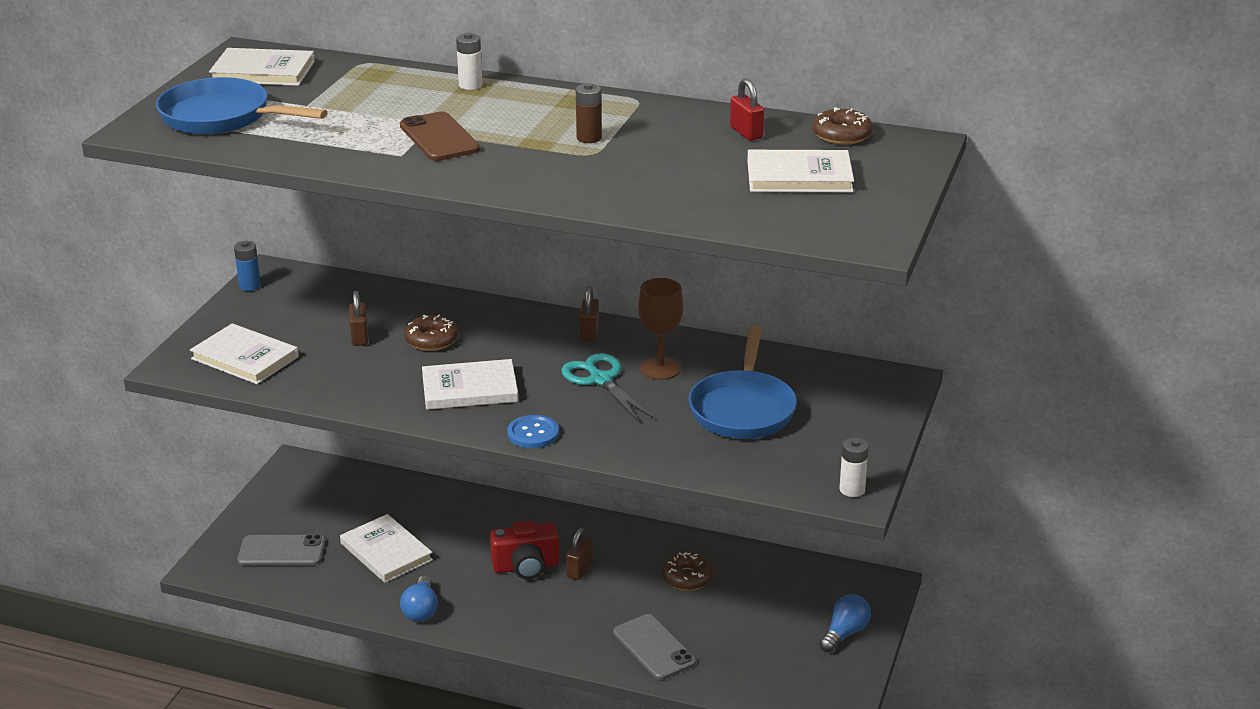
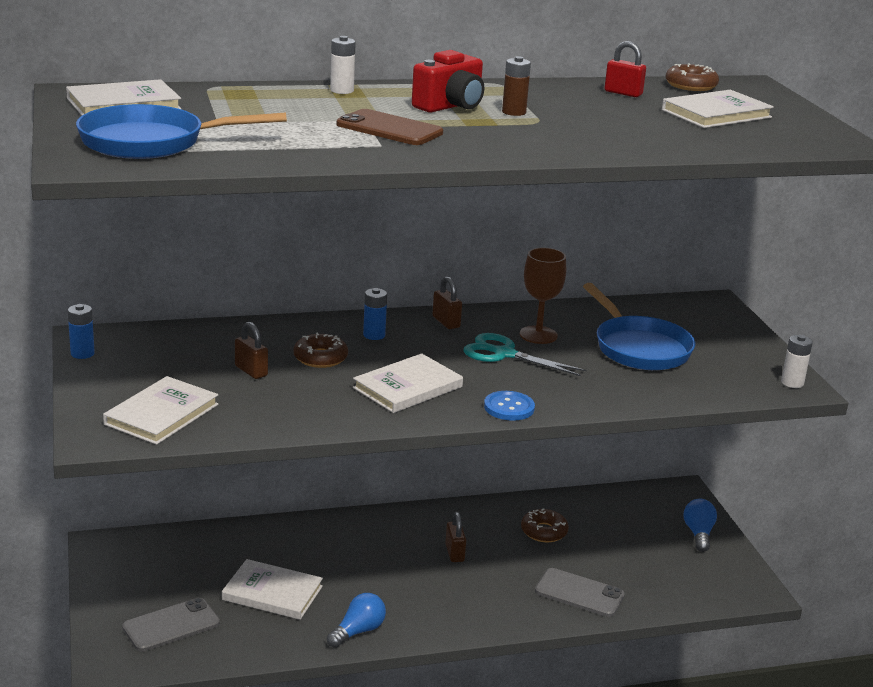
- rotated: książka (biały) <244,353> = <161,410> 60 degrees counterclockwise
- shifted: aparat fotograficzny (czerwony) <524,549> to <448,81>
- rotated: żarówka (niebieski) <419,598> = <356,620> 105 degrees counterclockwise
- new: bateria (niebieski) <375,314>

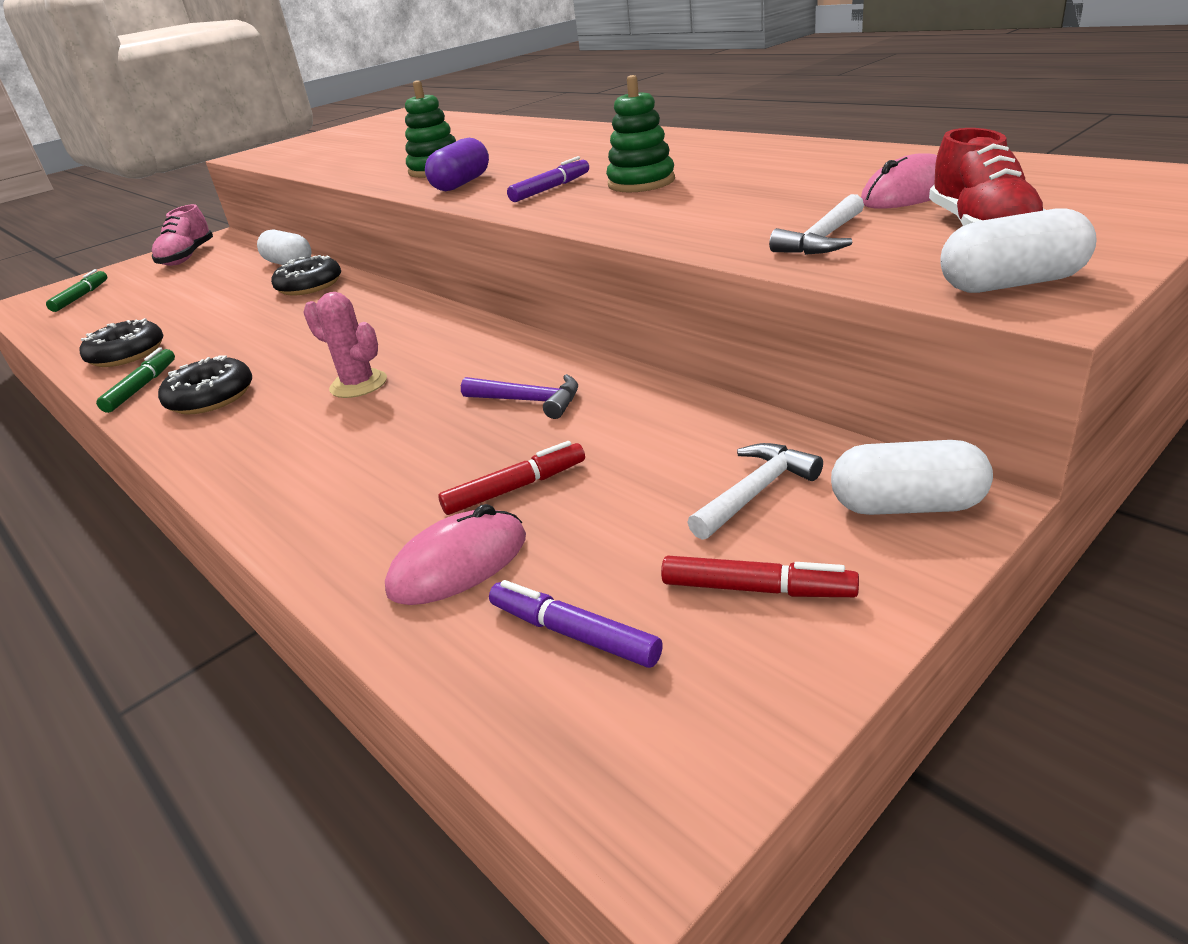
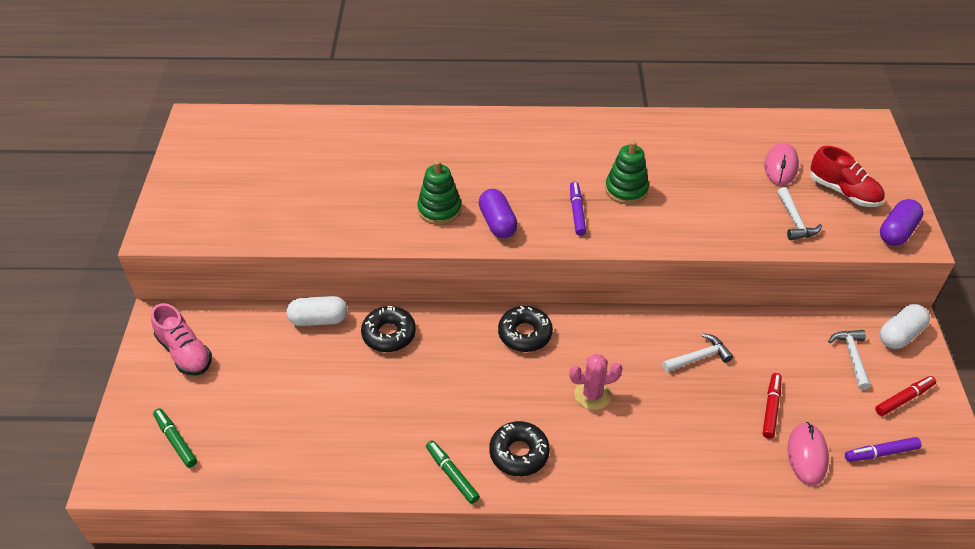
- repainted: kapsułka (biały) <1018,251> to kapsułka (fioletowy) <902,222>
- shifted: donut (czarny) <121,342> to <525,329>
- repainted: młotek (fioletowy) <519,396> to młotek (biały) <697,352>

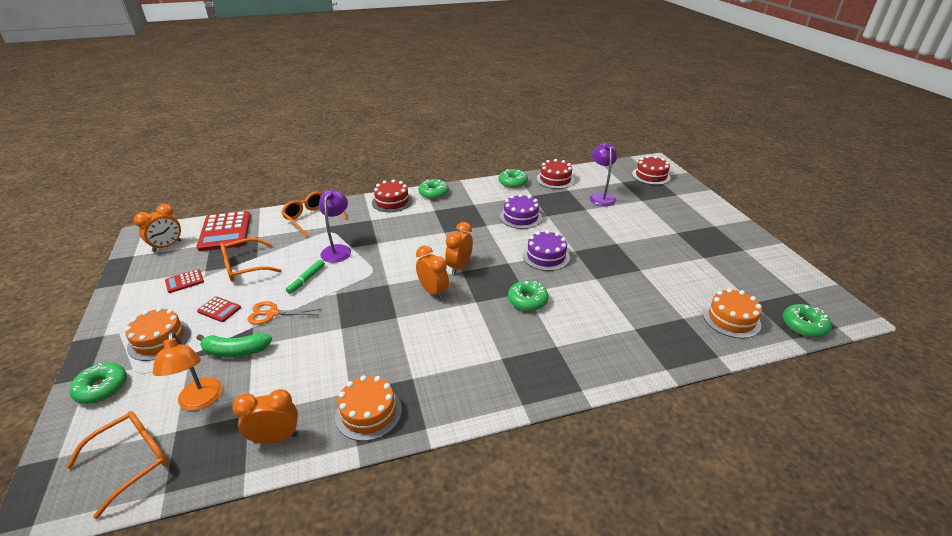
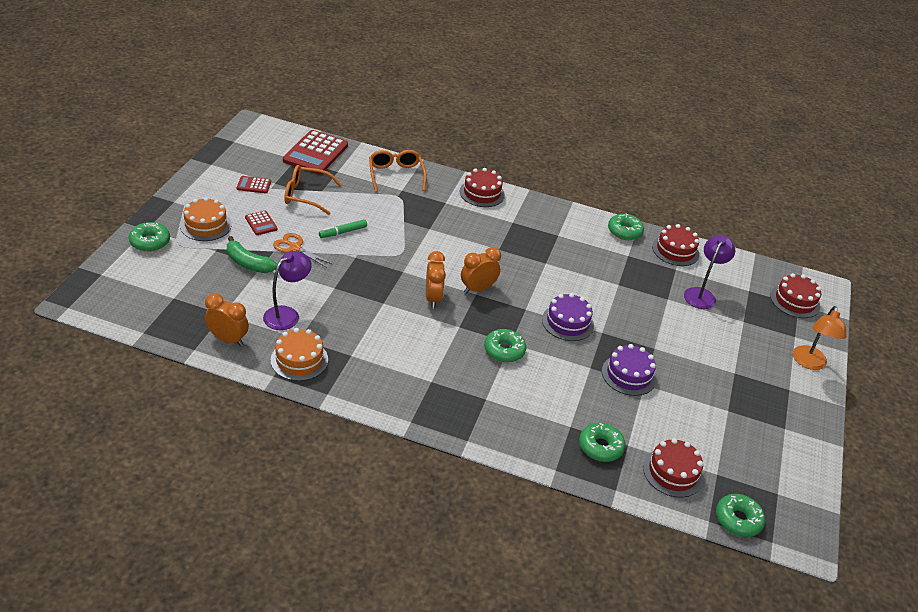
- shifted: donut (zielony) <433,189> to <602,442>
- shifted: lampka (fioletowy) <335,226> to <287,290>
- shifted: tort (fioletowy) <521,211> to <629,370>
- gone: budzik (pomarańczowy) <157,228>
- repainted: tort (pomarańczowy) <732,313> to tort (czerwony) <673,468>
- shifted: lampka (pomarańczowy) <188,371> to <820,338>
- gone: okulary (pomarańczowy) <117,465>

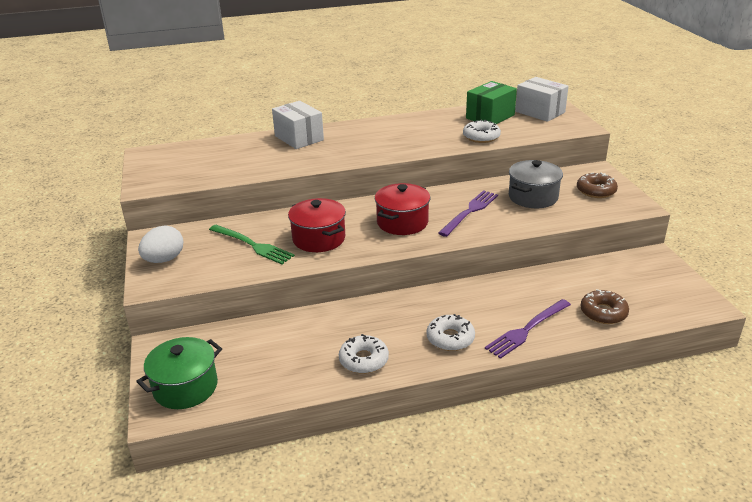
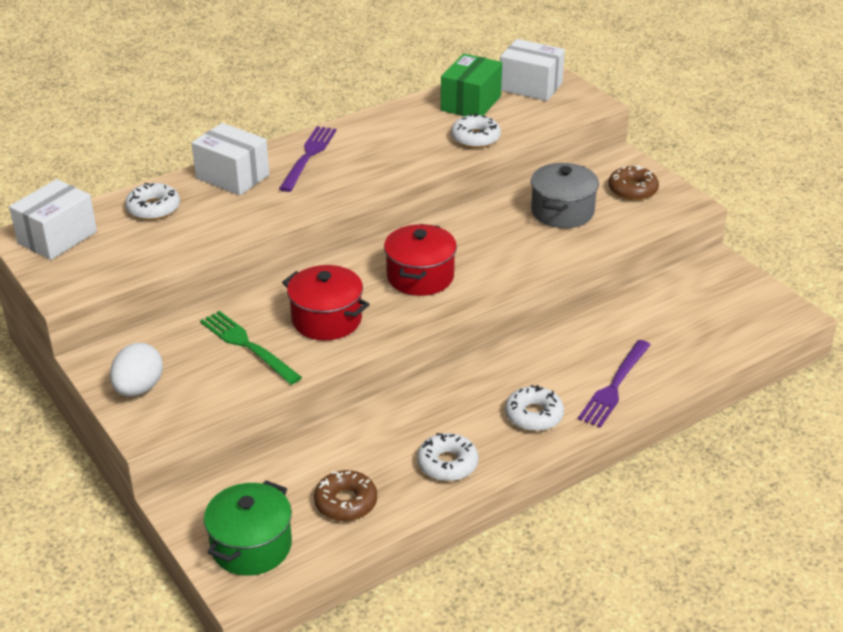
- shifted: widelec (fioletowy) <468,213> to <308,159>
- rotated: widelec (zielony) <252,244> = <251,348> 150 degrees counterclockwise
- shifted: donut (brązowy) <604,306> to <345,495>
- new: pudełko (biały) <53,219>
- new: donut (biały) <152,201>

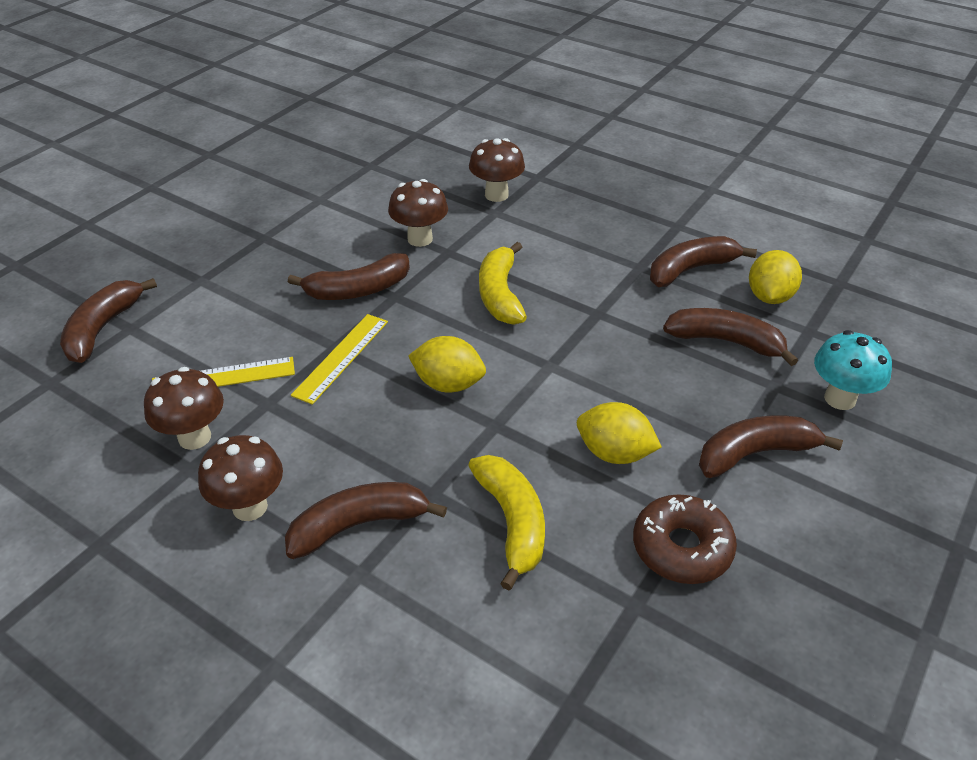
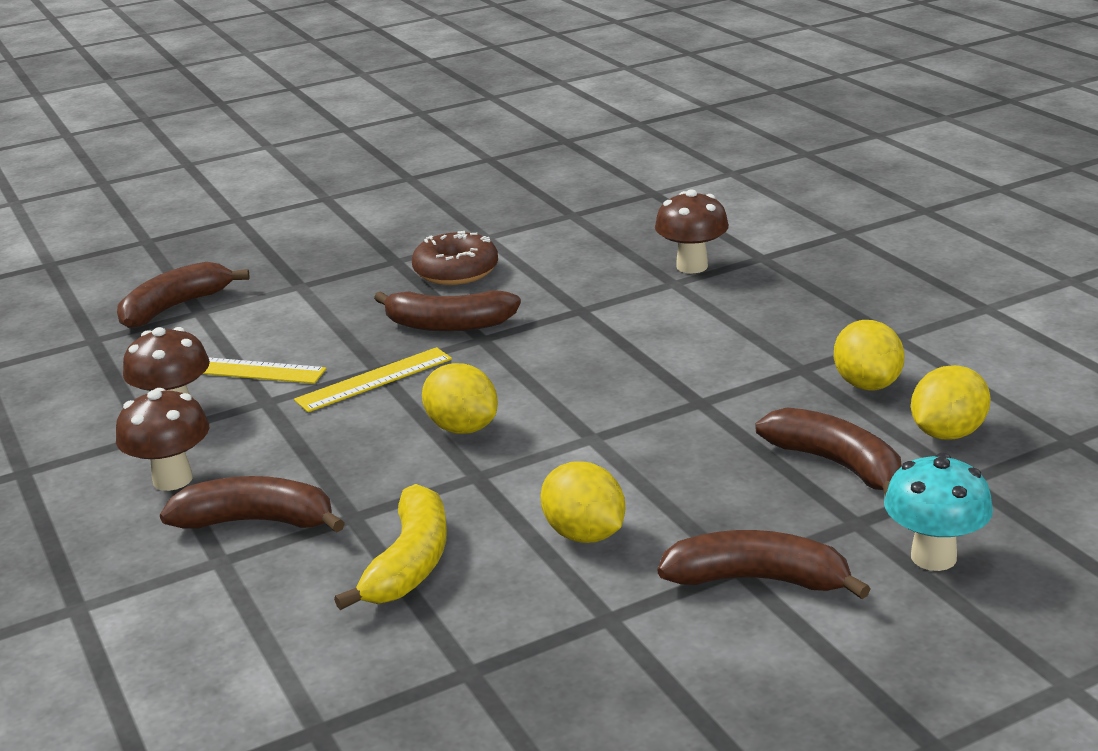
- gone: grzyb (brązowy) <418,213>
- swapped: banan (brązowy) <703,261> to cytryna (żółty) <869,355>
- gone: banan (żółty) <503,283>
- shifted: donut (brązowy) <685,539> to <455,258>

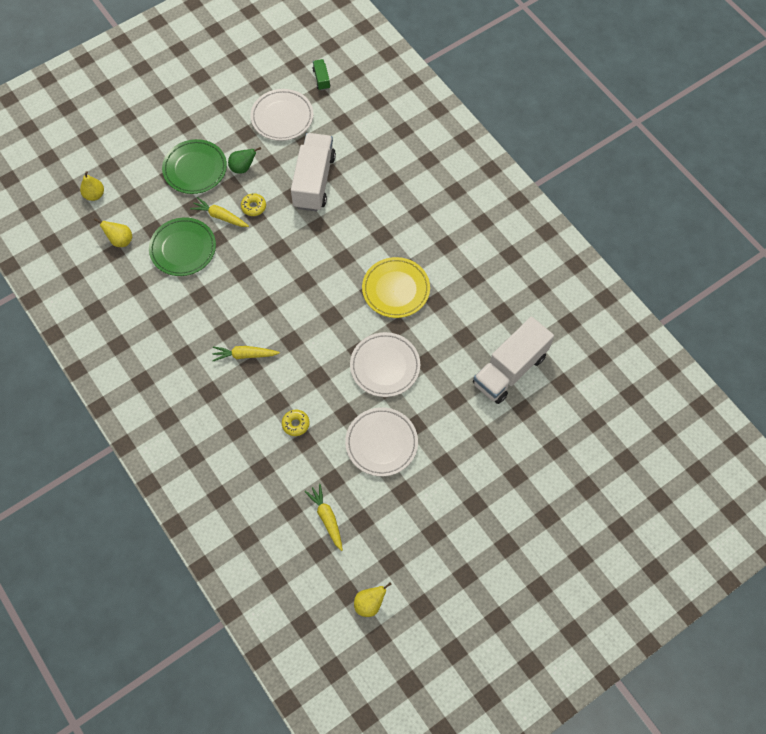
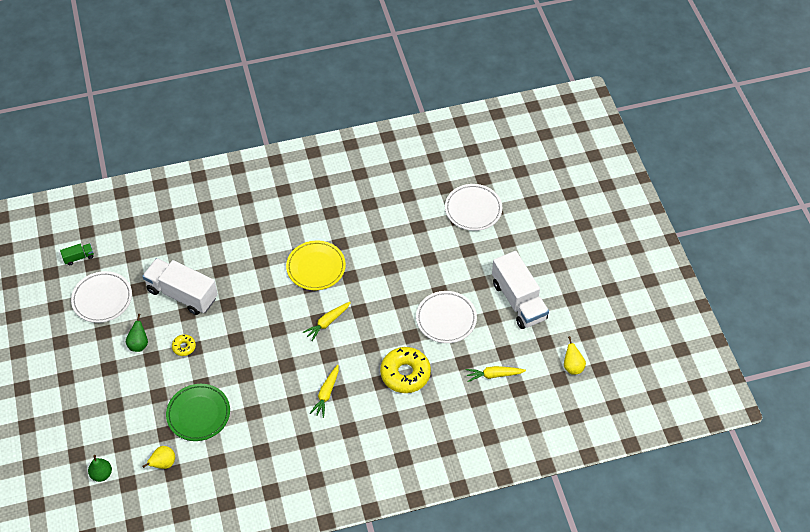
- rotated: ciężarówka (zielony) <321,75> = <77,254> 150 degrees clockwise
- gone: talerz (zielony) <194,166>
- repainted: gruszka (żółty) <92,186> to gruszka (zielony) <100,468>
- shifted: marchewka (żółty) <219,212> to <327,321>
- shifted: ciężarówka (biały) <513,360> to <520,290>
- shifted: talerz (biały) <385,364> to <473,207>
- scaled: donut (żółty) <296,423> = <405,370> x2.08

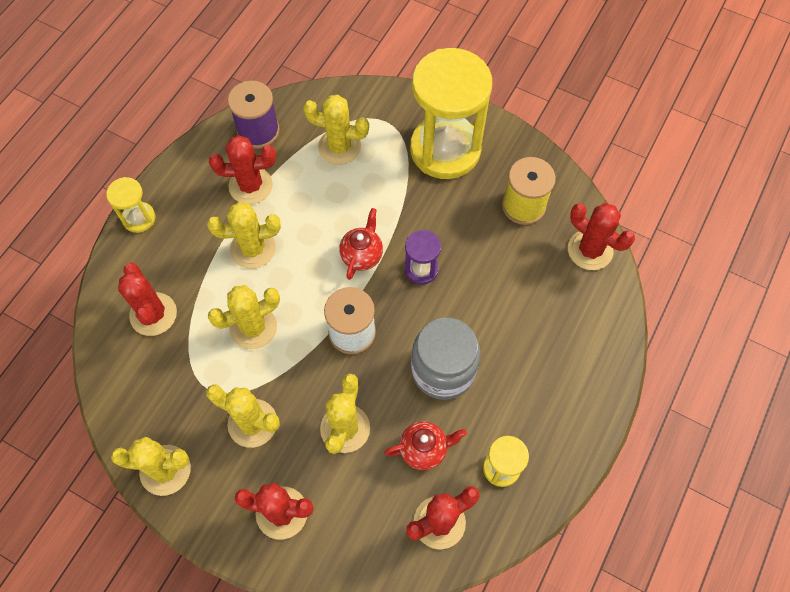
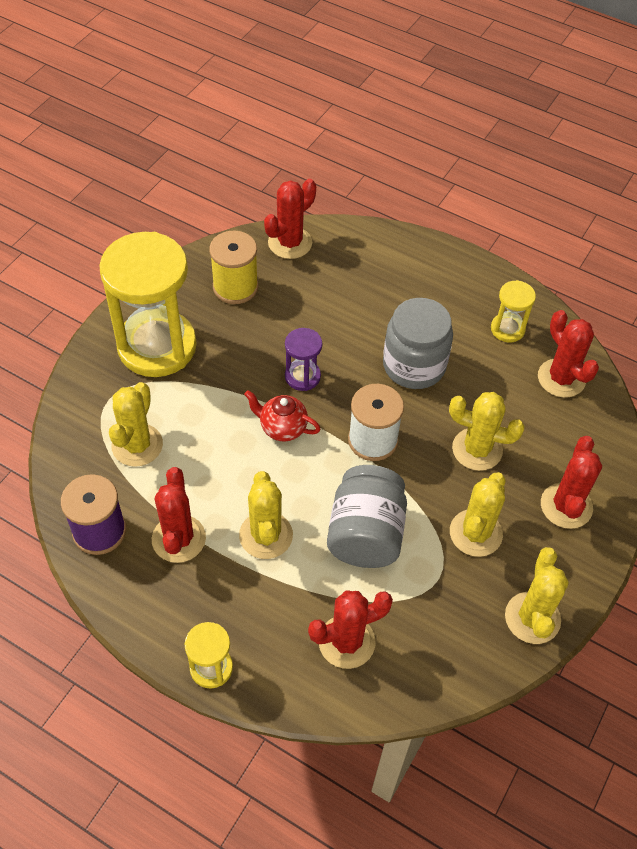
- swapped: kaktus (żółty) <244,317> to słoik (szary) <367,516>
- gone: imbryk (czerwony) <425,445>

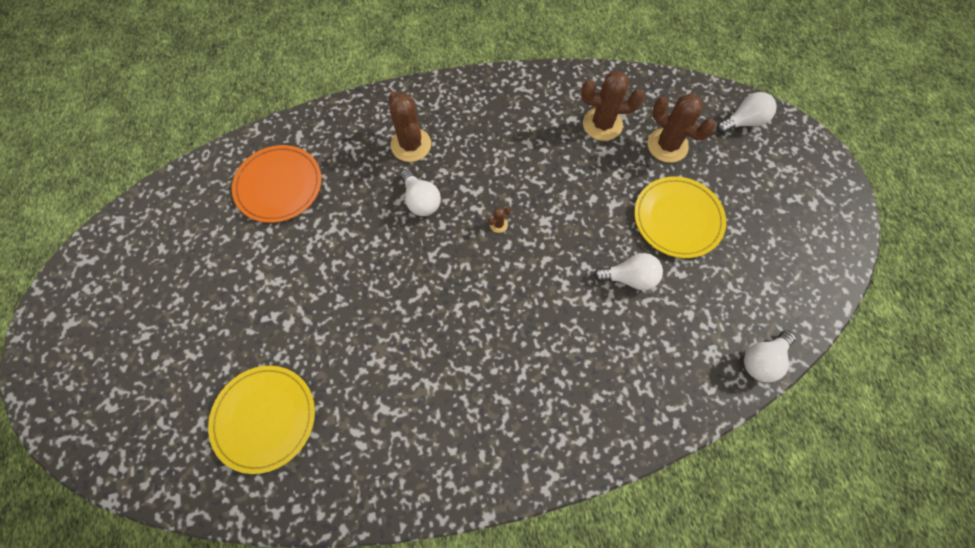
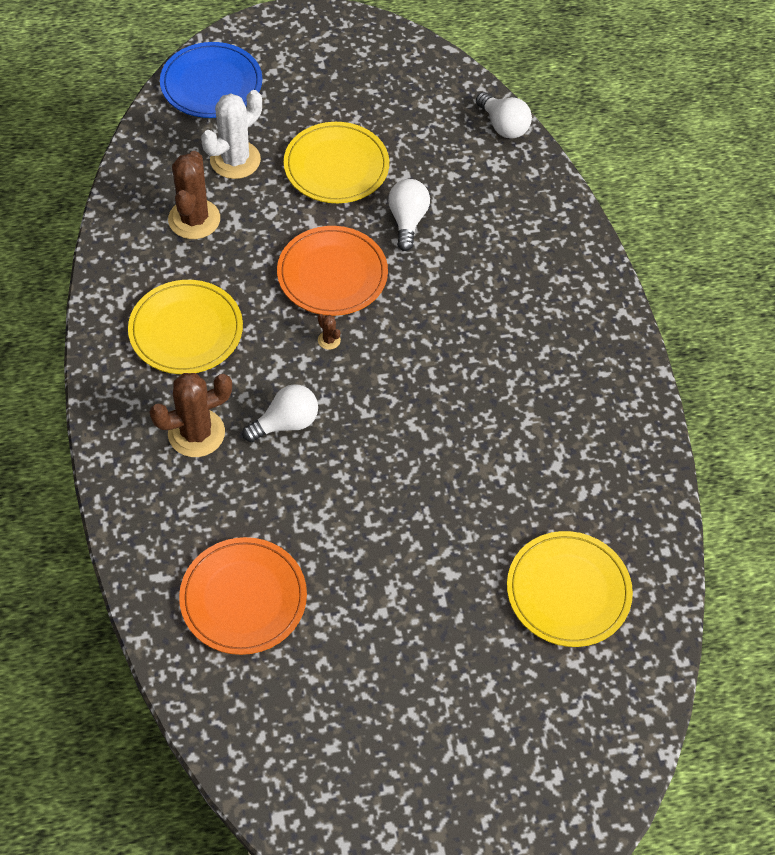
- swapped: żarówka (biały) <747,113> to talerz (niebieski) <211,80>
- repainted: kaktus (brązowy) <682,128> to kaktus (biały) <231,134>
- new: talerz (pomarańczowy) <332,271>
- new: talerz (żółty) <185,327>

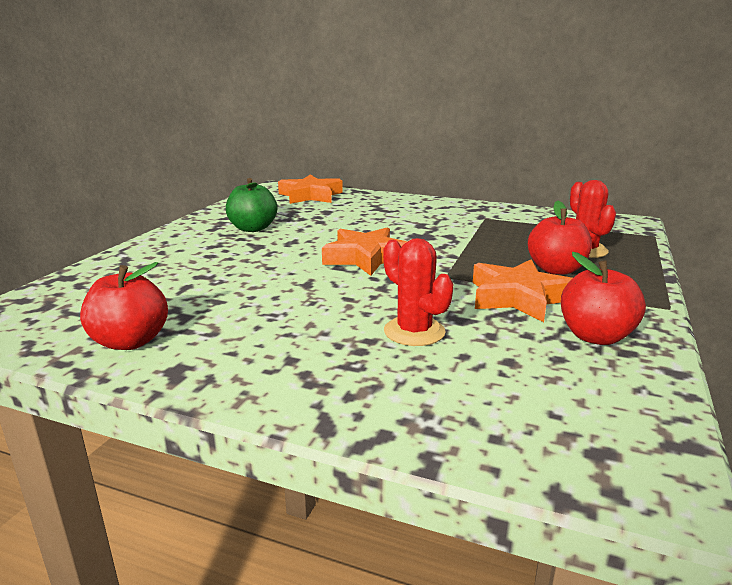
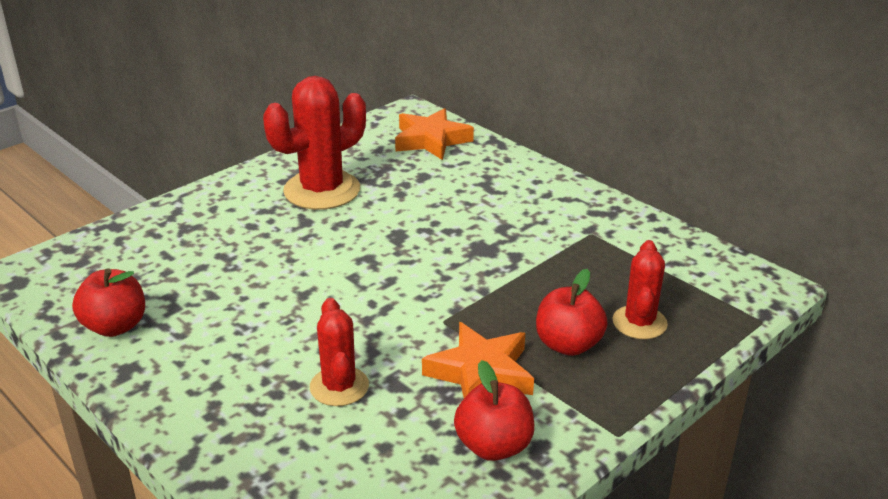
- swapped: jabłko (zielony) <251,205> to kaktus (czerwony) <314,143>
- gone: gwiazda (pomarańczowy) <365,251>

